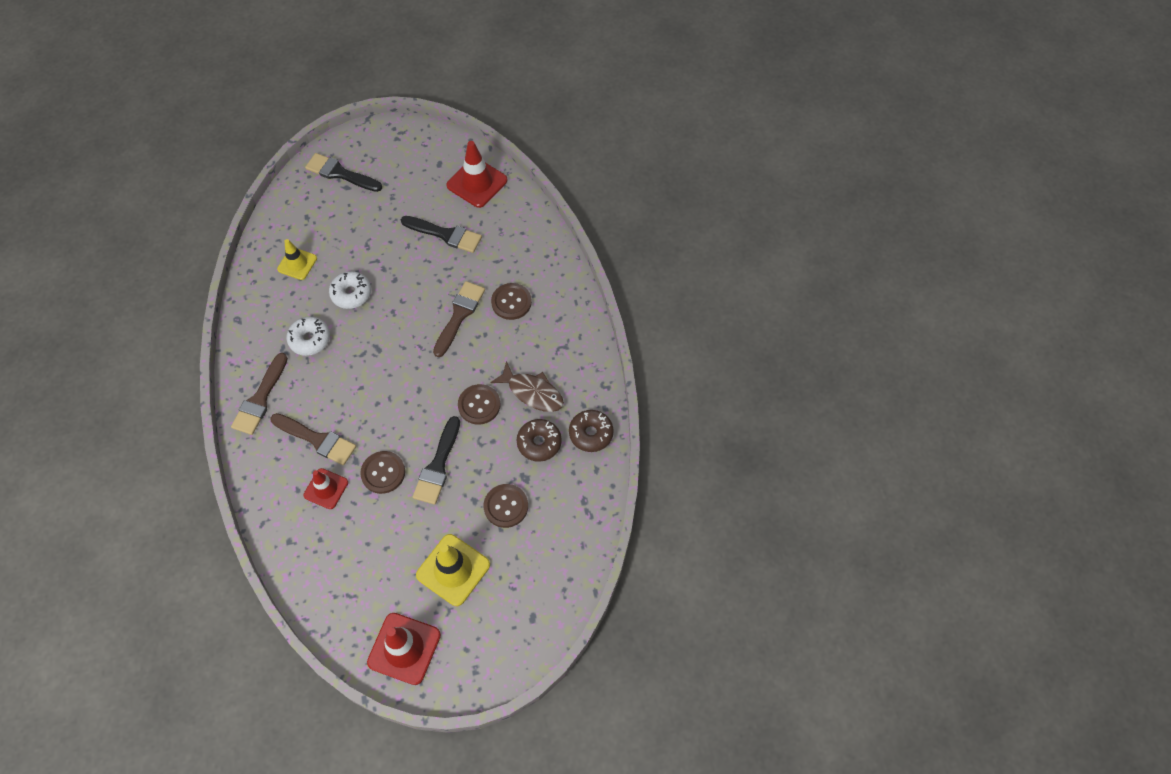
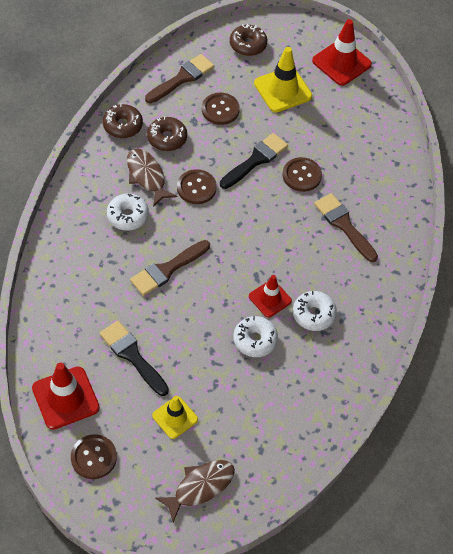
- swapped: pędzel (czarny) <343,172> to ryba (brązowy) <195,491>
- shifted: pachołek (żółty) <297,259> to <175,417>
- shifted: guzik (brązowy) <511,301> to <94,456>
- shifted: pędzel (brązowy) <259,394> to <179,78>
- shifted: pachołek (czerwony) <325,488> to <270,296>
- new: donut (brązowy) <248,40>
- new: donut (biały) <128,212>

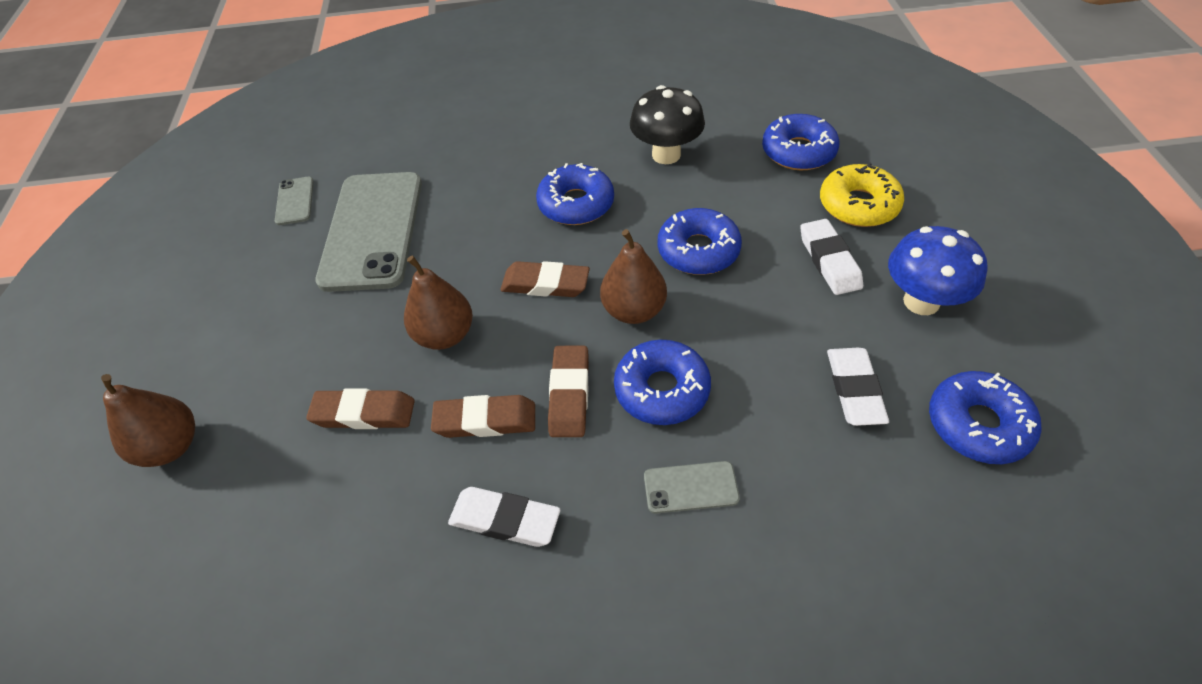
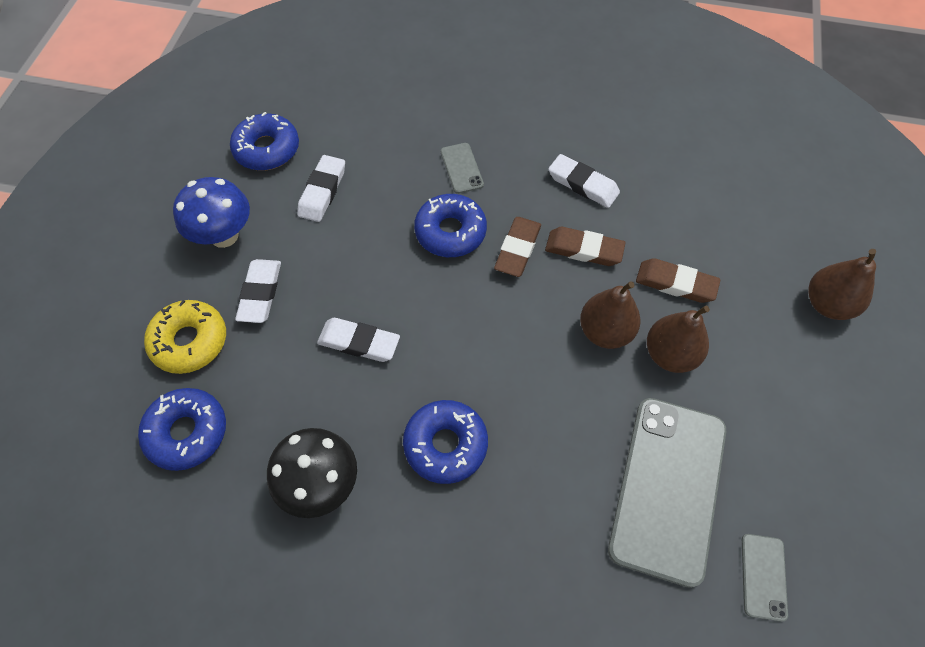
- swapped: donut (niebieski) <699,241> to gumka do mazania (biały) <358,340>
- shifted: gruszka (brązowy) <633,276> to <678,339>
- gone: gumka do mazania (brązowy) <545,279>
- rotated: telefon (szary) <692,487> = <462,168> 60 degrees clockwise

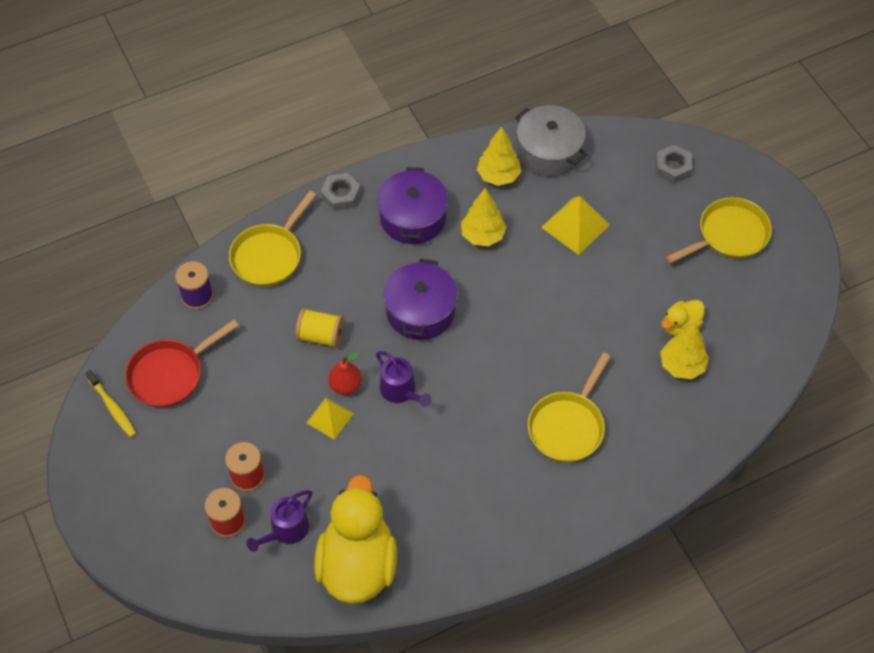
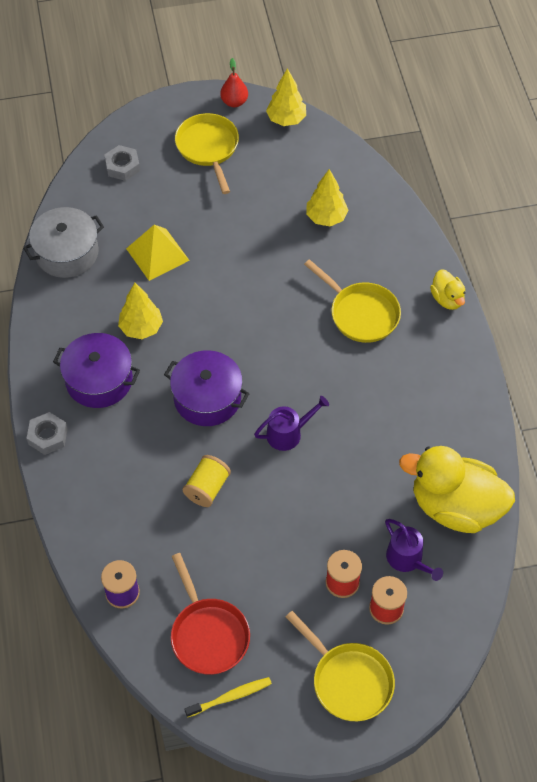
- shifted: drzewko (żółty) <499,156> to <286,97>
- shifted: patelnia (żółty) <272,239> to <340,666>
- shifted: kaczka (żółty) <683,318> to <447,289>
- shifted: gruszka (czerwony) <345,373> to <234,82>
- gone: piramida (żółty) <330,419>

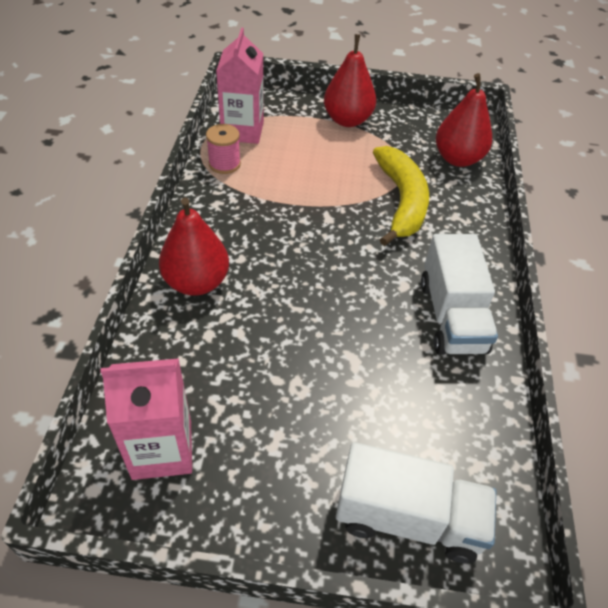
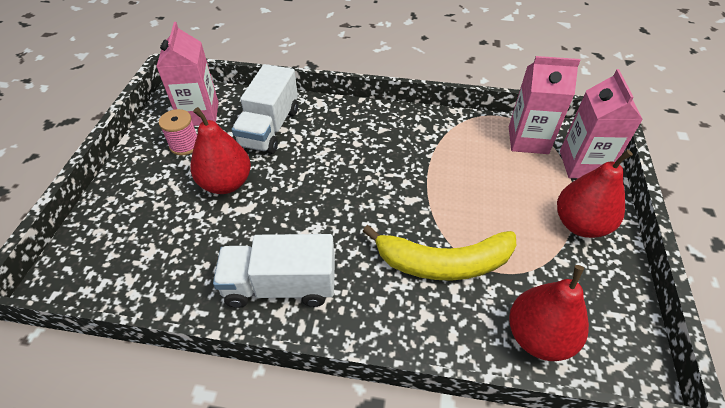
- shifted: szpulka (różowy) <223,149> to <178,132>
- shifted: gruszka (czerwony) <194,246> to <220,150>
- shifted: ciężarówka (biały) <416,502> to <265,109>
- new: karton mleka (różowy) <601,123>

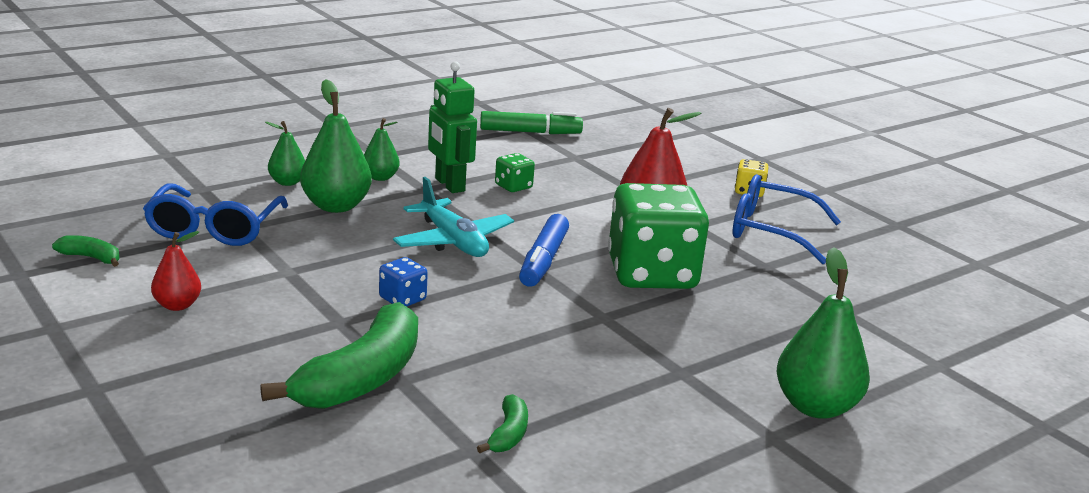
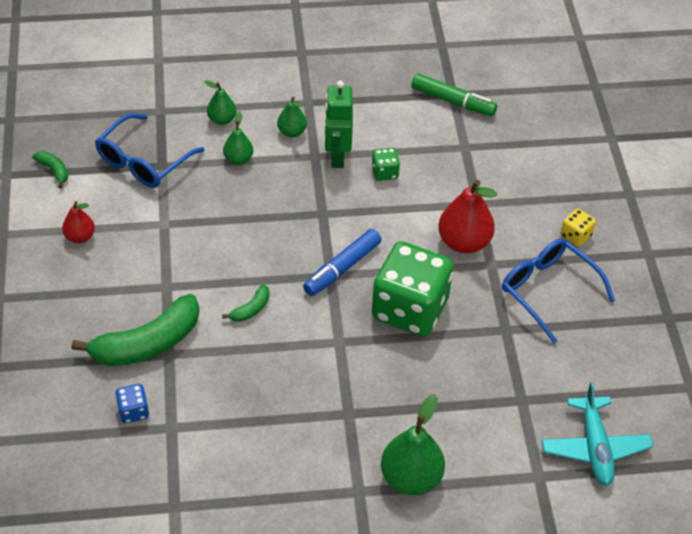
- scaled: gruszka (zielony) <336,146> = <238,138> x0.57
- shifted: samolot (turkusowy) <453,217> to <597,433>
- shifted: kostka do gry (niebieski) <403,282> to <132,403>
- shifted: banan (zielony) <502,423> to <246,303>

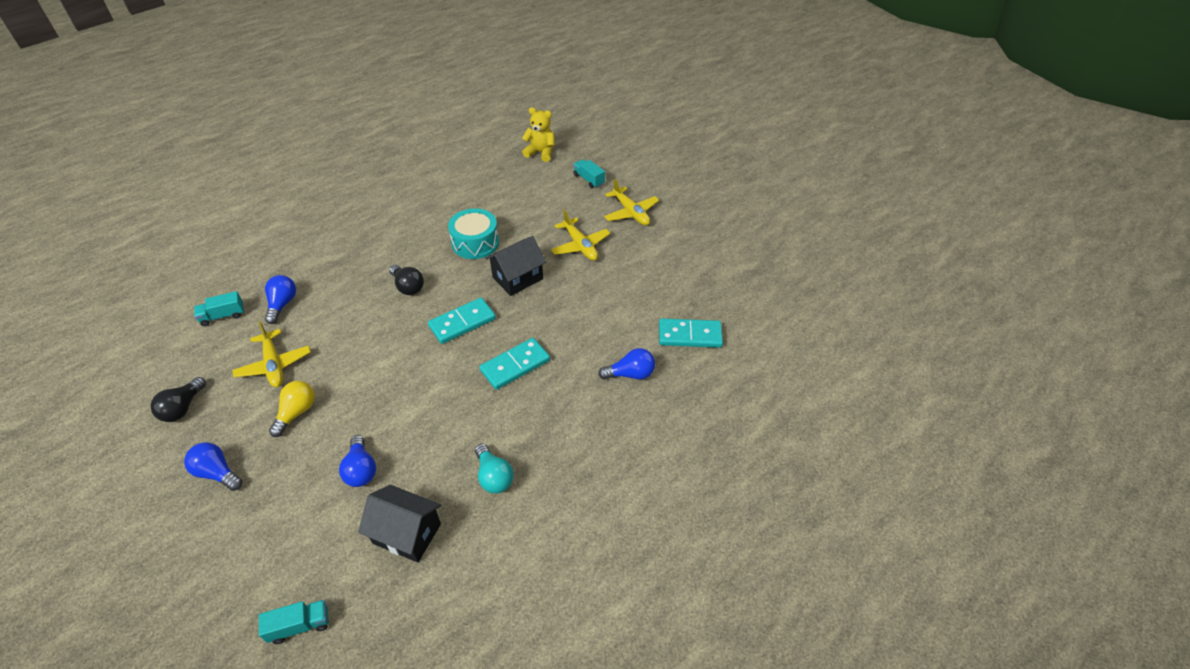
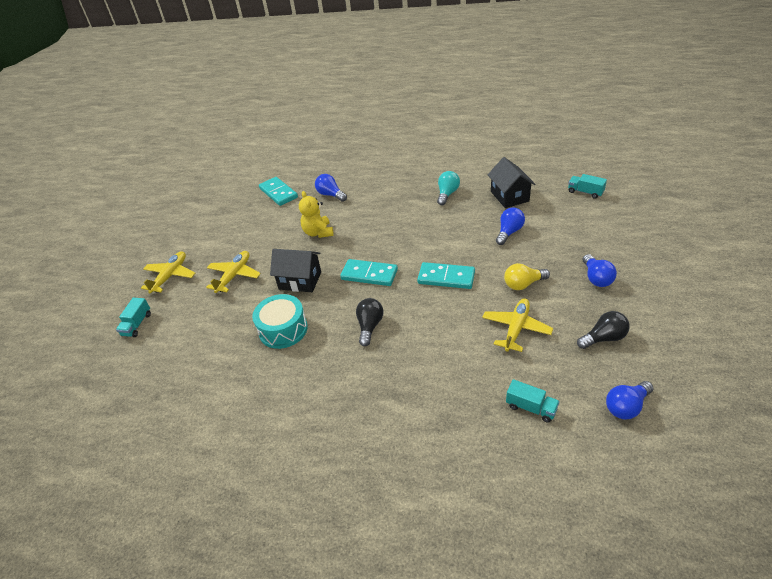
- shifted: miś (żółty) <538,134> to <316,214>
- shifted: żarówka (niebieski) <280,299> to <630,400>
- shifted: kostka domina (turkusowy) <514,364> to <446,275>

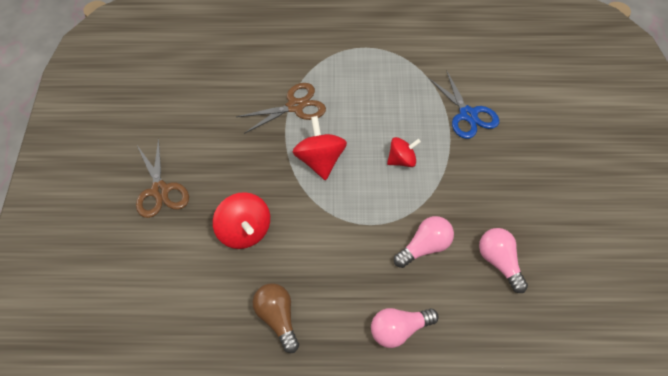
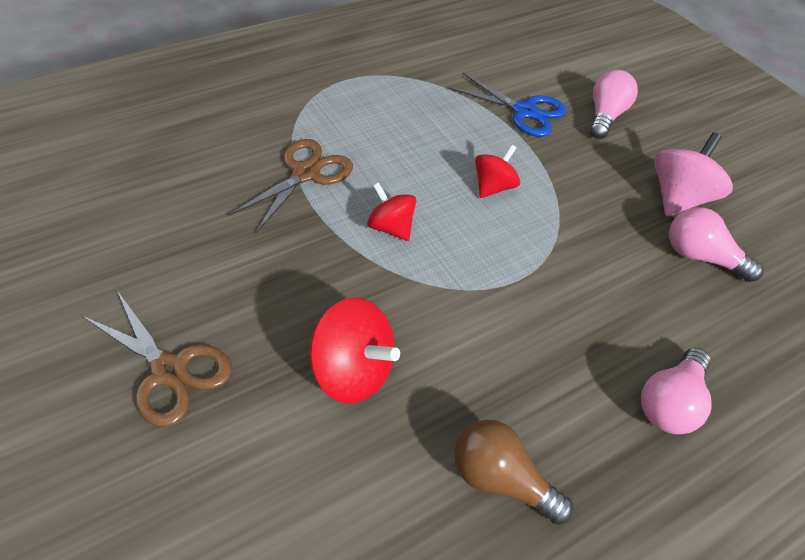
- scaled: bączek (czerwony) <320,148> = <391,211> x0.65
- shifted: żarówka (różowy) <424,242> to <613,104>
- new: bączek (różowy) <693,174>

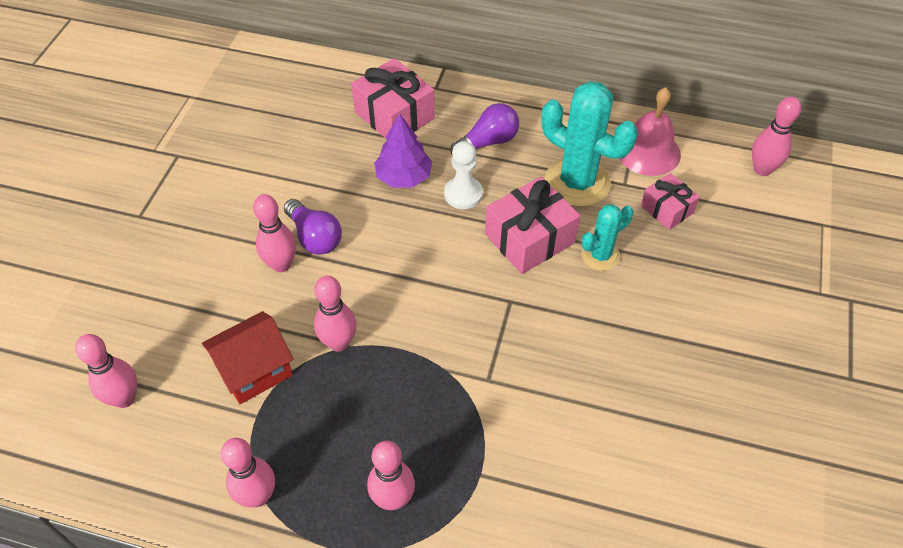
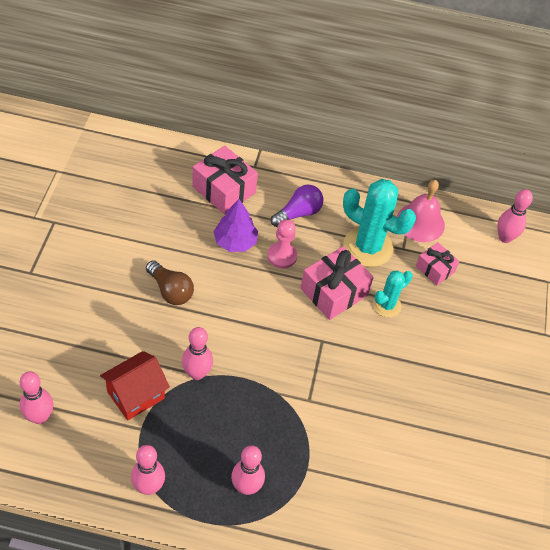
- repainted: pionek (biały) <463,175> to pionek (różowy) <282,244>
- gone: kręgiel (różowy) <274,233>
- repainted: żarówka (fioletowy) <313,227> to żarówka (brązowy) <170,282>

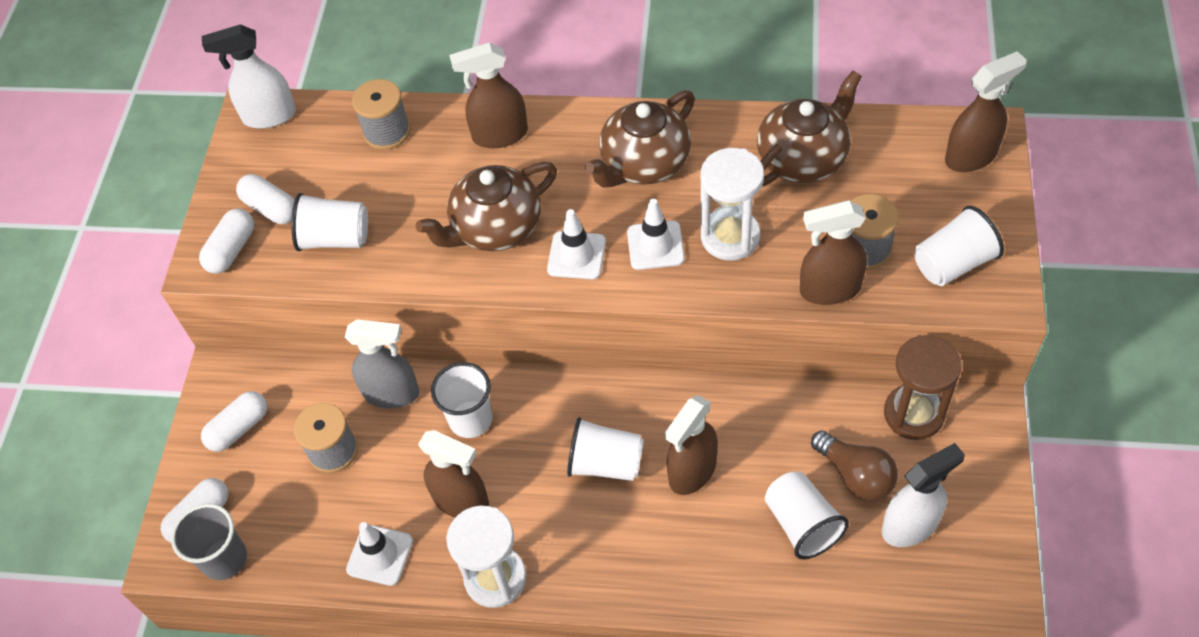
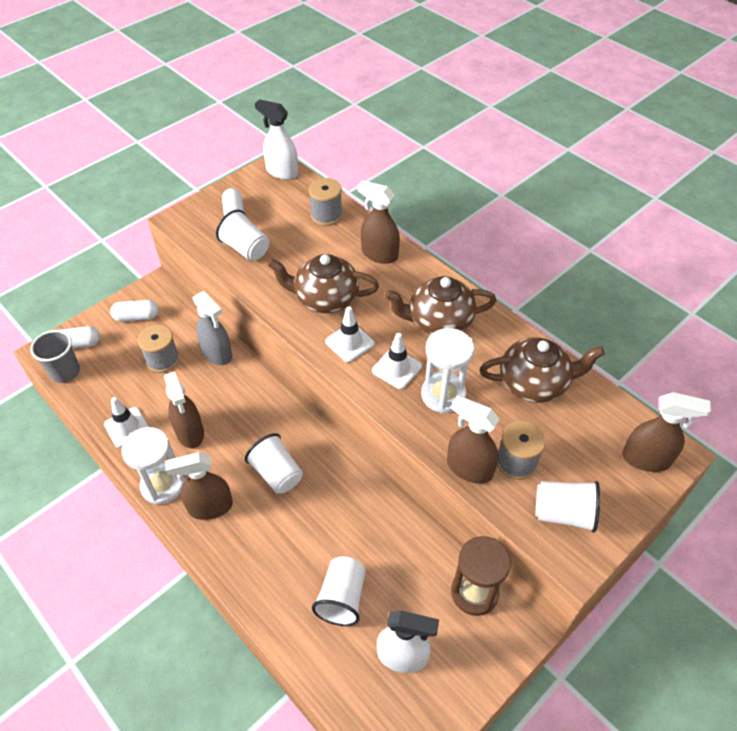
- gone: kapsułka (biały) <226,241>
- gone: szklanka (biały) <462,400>
- shifted: spryskiwacz (brązowy) <691,445> to <199,486>
- gone: żarówka (brązowy) <854,465>

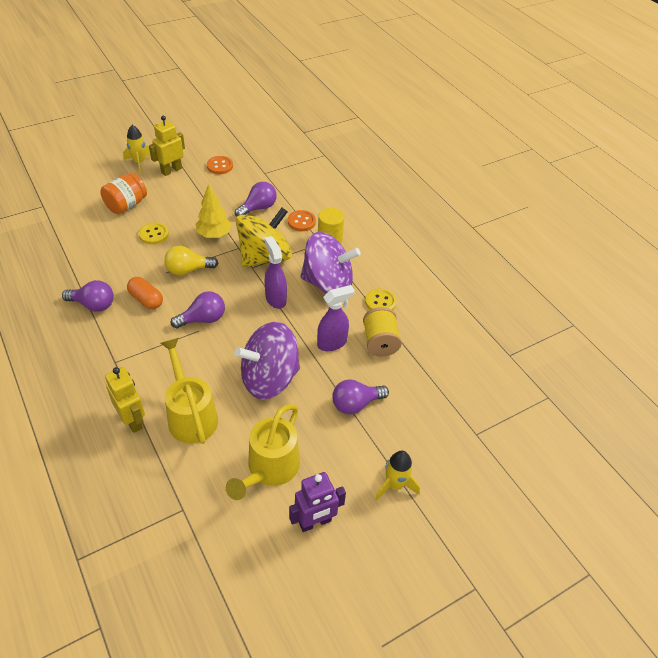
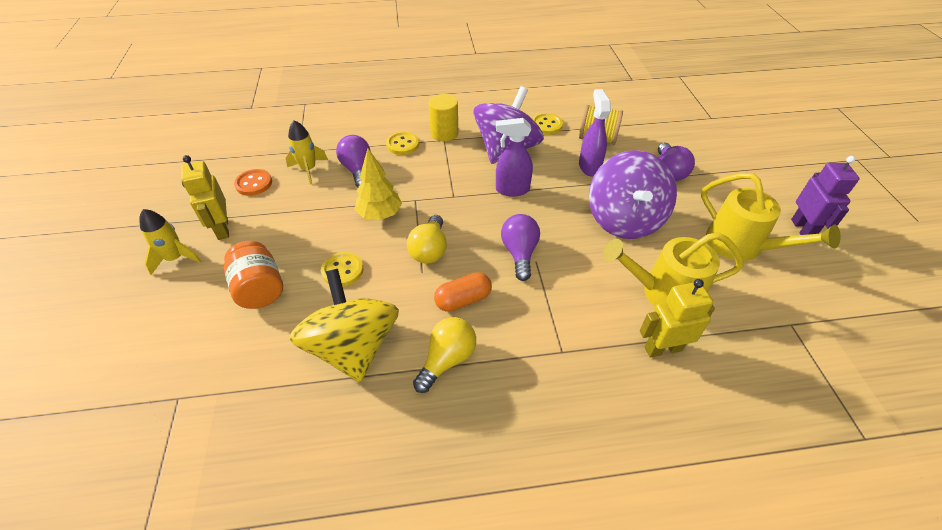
- shifted: bączek (żółty) <264,237> to <344,325>
- repainted: guzik (pomarańczowy) <302,220> to guzik (żółty) <402,143>
- repainted: żarówka (fioletowy) <88,296> to żarówka (żółty) <444,355>
- shifted: rakieta (żółty) <397,475> to <307,152>

